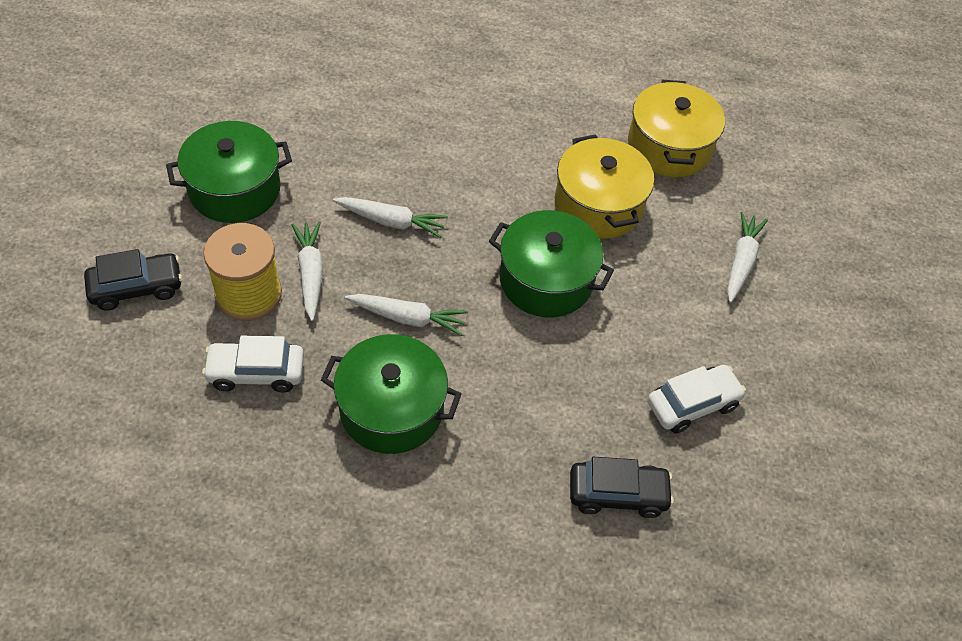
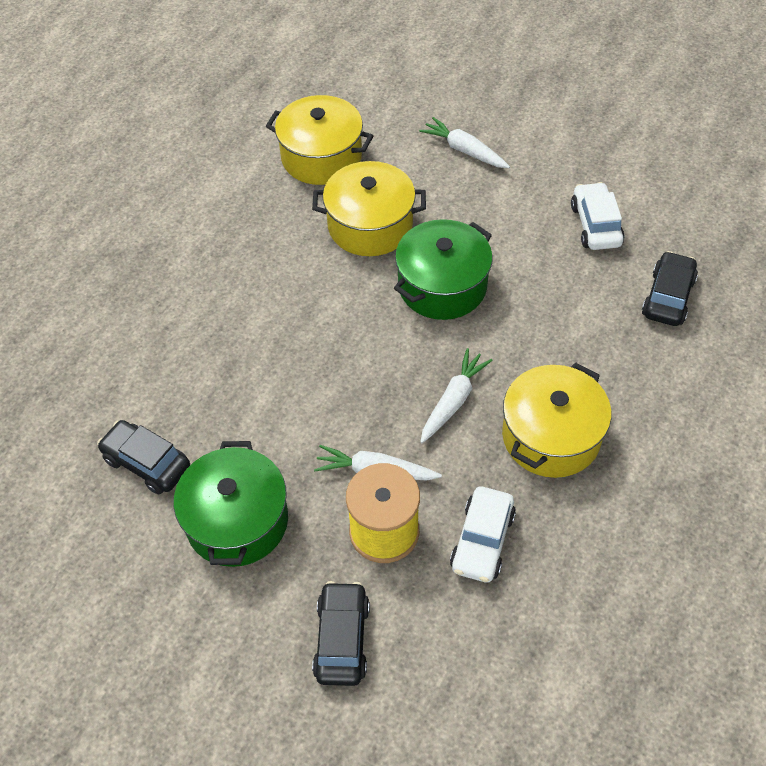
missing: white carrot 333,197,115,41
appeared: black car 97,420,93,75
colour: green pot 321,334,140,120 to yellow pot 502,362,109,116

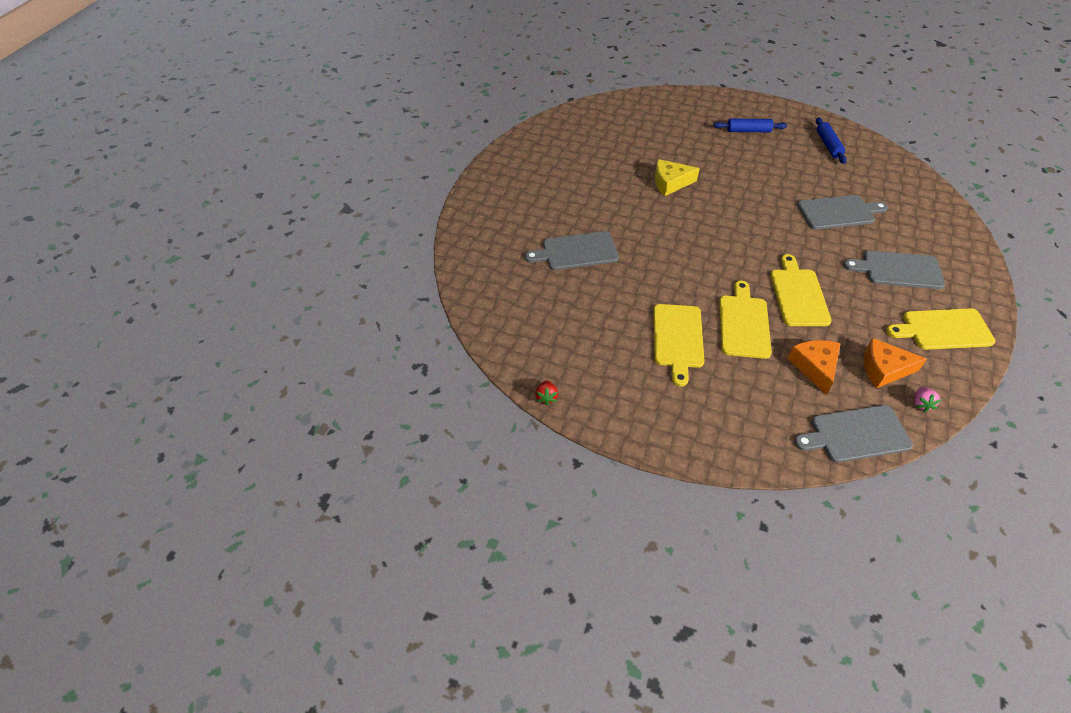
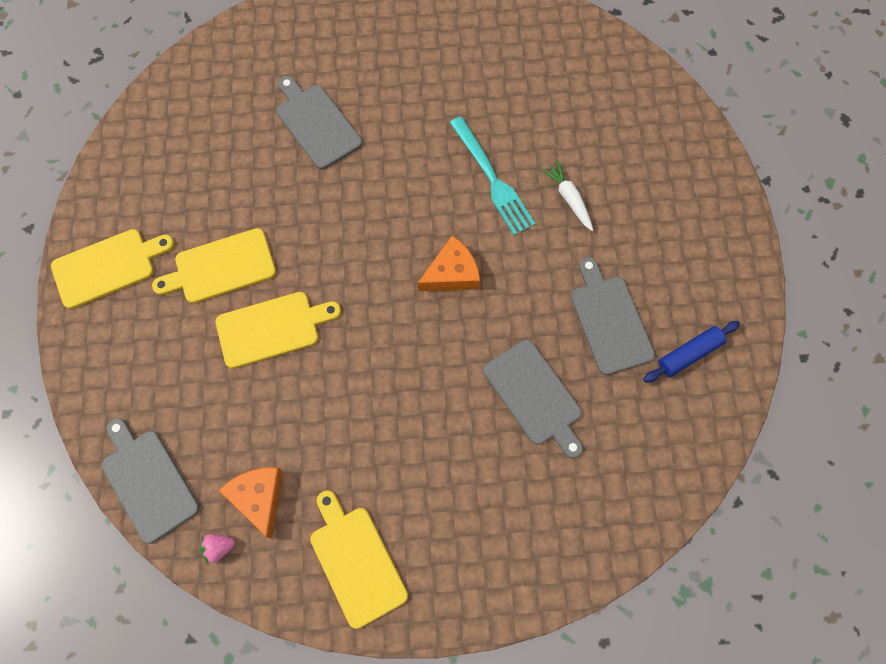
missing: blue rolling pin 713,118,74,15; red strawberry 535,380,23,26
appeared: white carrot 541,160,53,71
relocated: grey cutting board 843,251,102,38 to 571,257,84,118; yellow cutting board 770,254,62,72 to 51,229,123,80; orange cheese 788,340,53,55 to 418,236,62,55
exchanged: yellow cheese 655,159,45,37 to turquoise fork 450,116,85,119

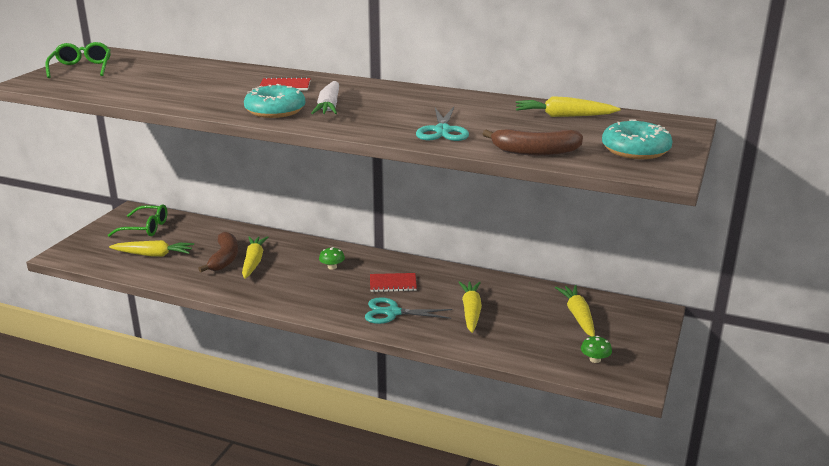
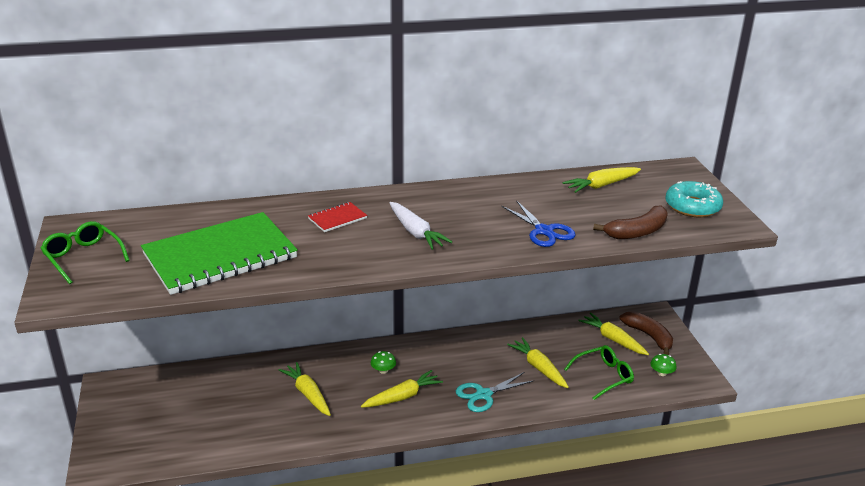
missing: turquoise donut 244,84,61,34; red notebook 370,273,47,19
appeared: green notebook 141,212,157,83
relocated: green glasses 108,204,59,33 to 564,345,70,55; brown banana 198,232,40,40 to 619,311,54,44; yellow carrot 109,240,85,17 to 361,370,82,38
colour: turquoise scissors 416,107,53,34 to blue scissors 501,200,74,47

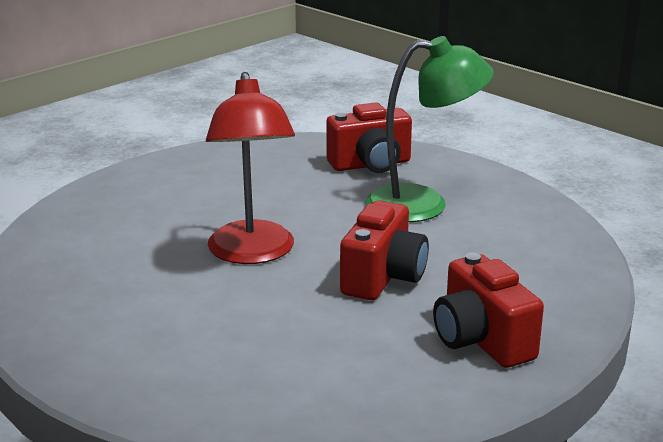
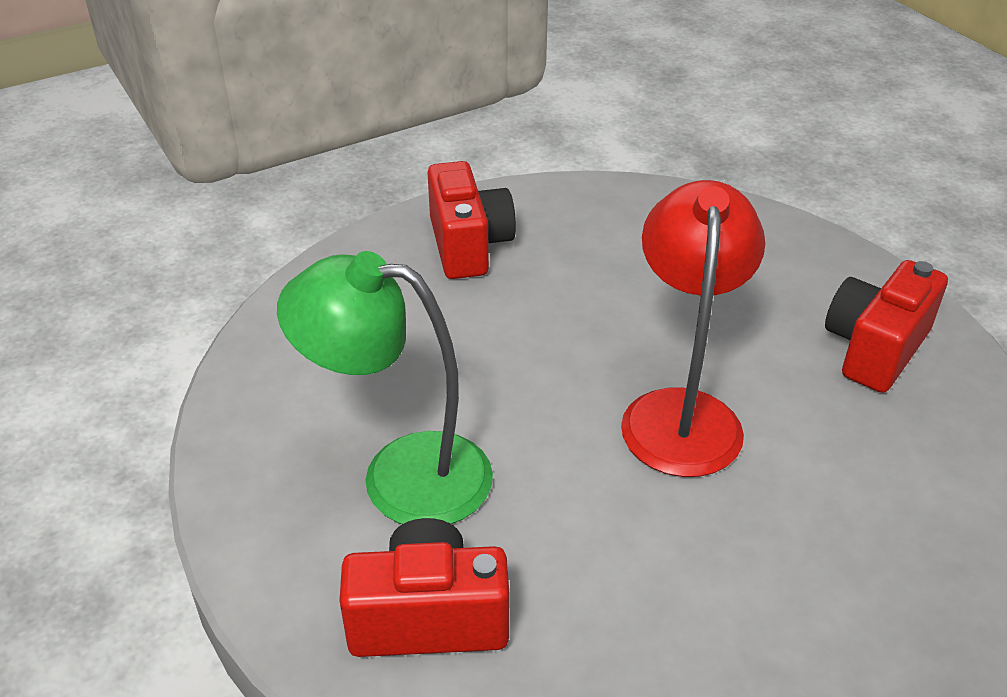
relocated: red camera 340,200,89,100 to 825,260,123,133

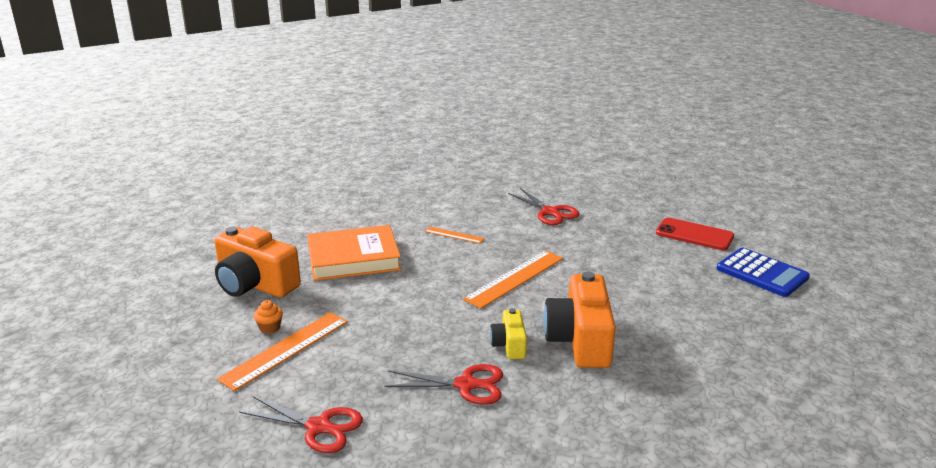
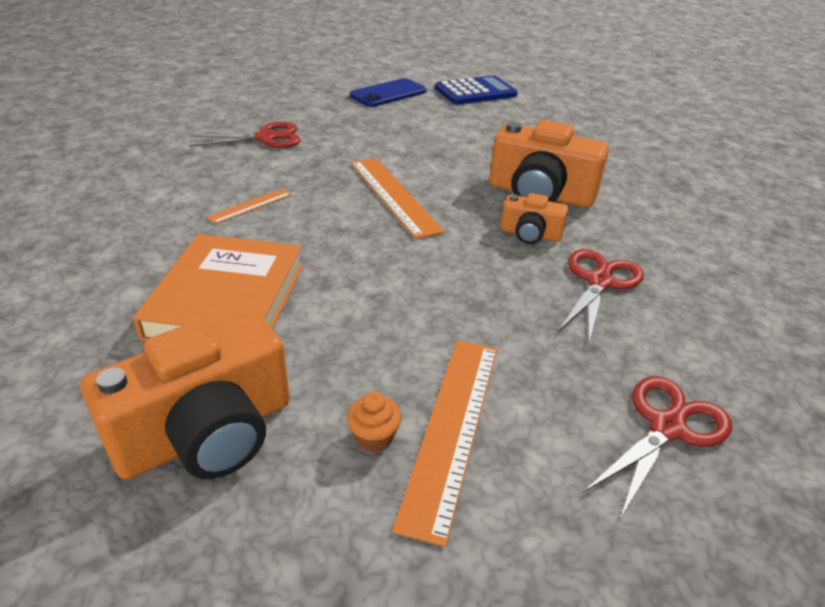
colour: red phone 656,218,78,32 to blue phone 350,78,76,29; yellow camera 490,308,37,51 to orange camera 500,193,68,51
spun: orange ruler 217,312,131,79 = 392,340,105,207 45 degrees clockwise

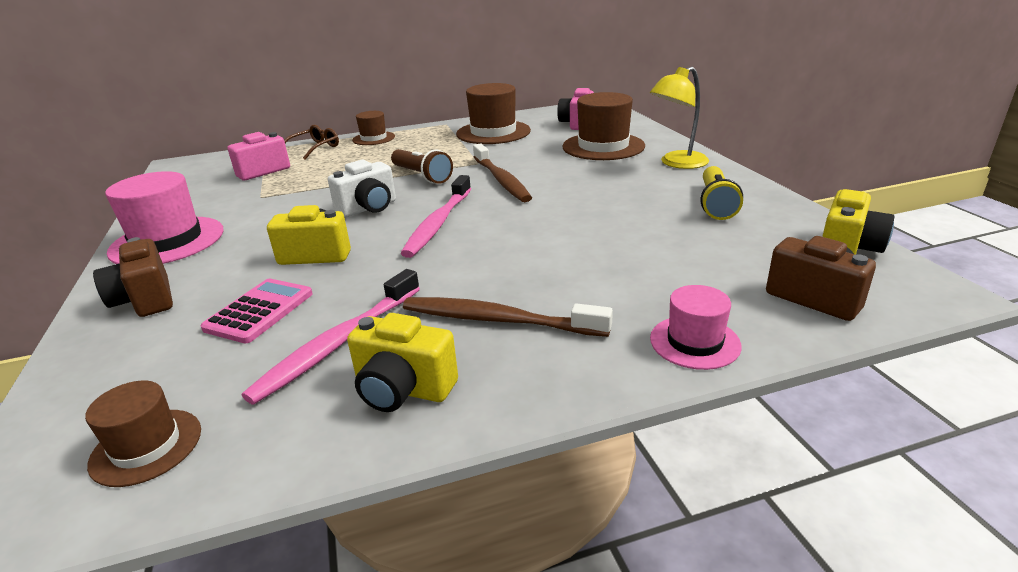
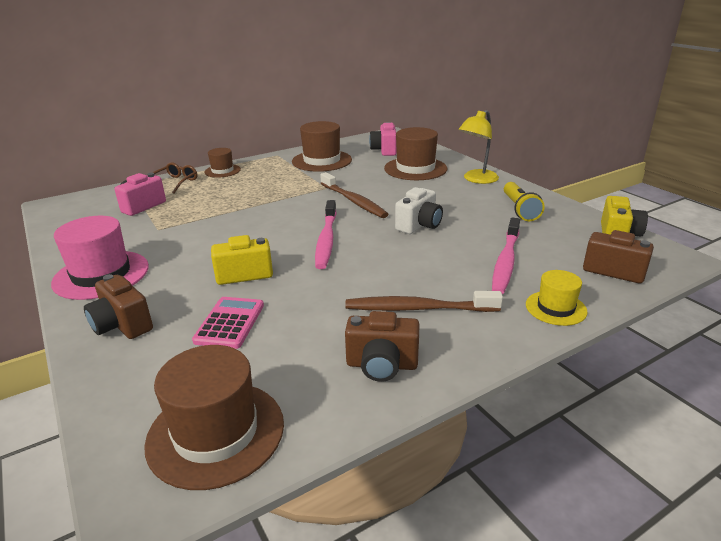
missing: brown flashlight 391,149,62,35
relocated: white camera 328,160,68,57 to 395,187,48,47; pink toothbrush 242,269,178,136 to 492,217,28,77
colour: pink hat 650,285,92,85 to yellow hat 526,270,61,56; yellow camera 347,313,111,99 to brown camera 345,311,75,71
size: brown hat 85,381,116,106 = 144,345,140,145 x1.75

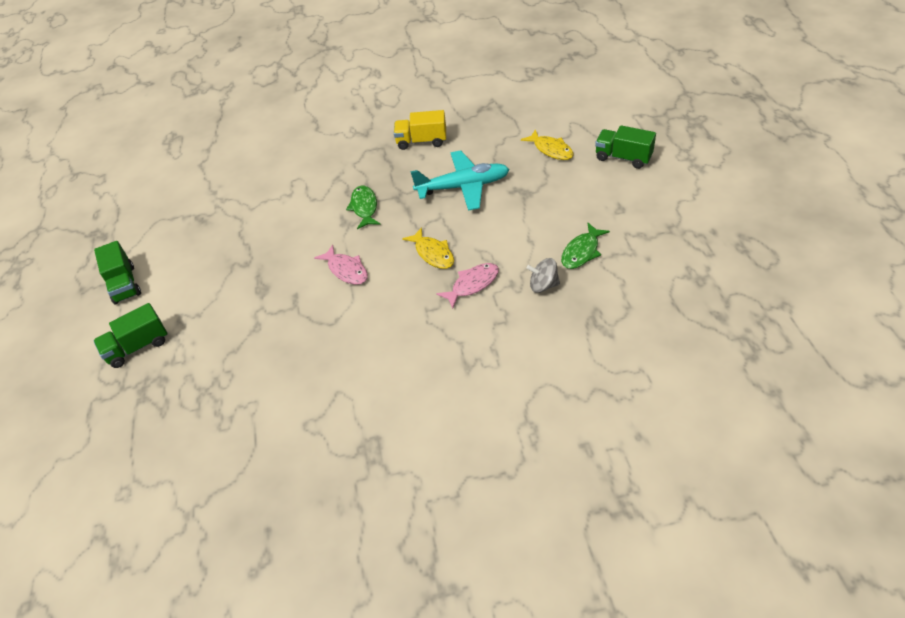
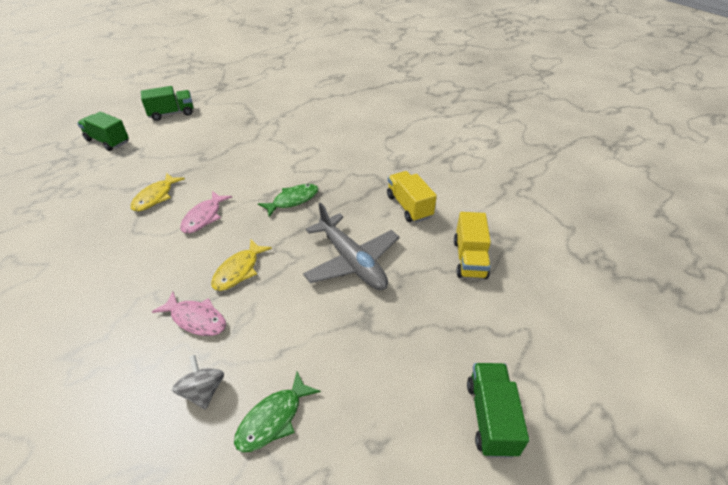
appeared: yellow truck 454,212,37,67
relocated: yellow fish 521,129,53,31 to 131,173,54,38
colour: turquoise plane 410,150,100,61 to grey plane 303,202,97,88
spun: green fish 561,223,49,46 = 234,372,87,80 60 degrees counterclockwise; green truck 94,241,47,63 = 141,86,52,35 150 degrees counterclockwise

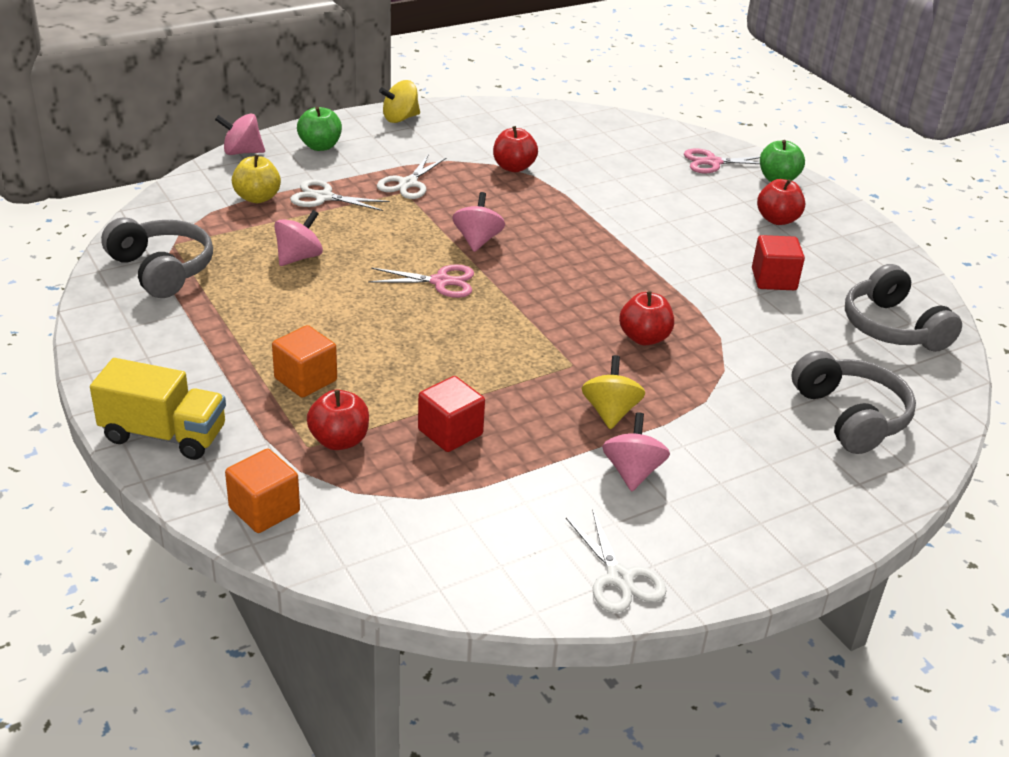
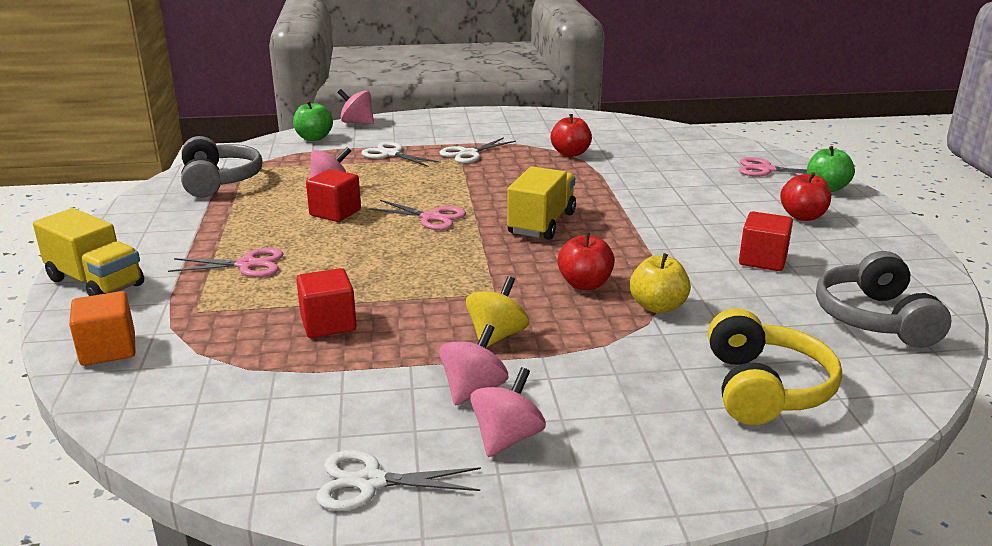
missing: yellow spinning top 379,80,41,43; red apple 307,390,62,60
appeared: yellow truck 507,167,69,73; red cube 306,169,55,53
relocated: green apple 297,107,45,44 to 293,101,40,40; yellow apple 232,154,49,49 to 630,253,61,60; pink spinning top 452,192,53,60 to 470,367,76,90
exchanged: orange cube 272,325,65,73 to pink scissors 168,248,116,29
colour: grey headphones 791,351,125,103 to yellow headphones 708,308,134,117
spun: white scissors 566,509,101,104 = 316,450,165,61 90 degrees clockwise

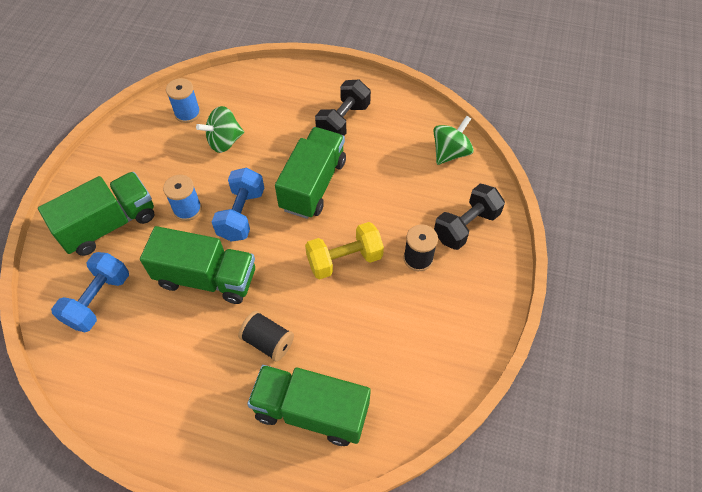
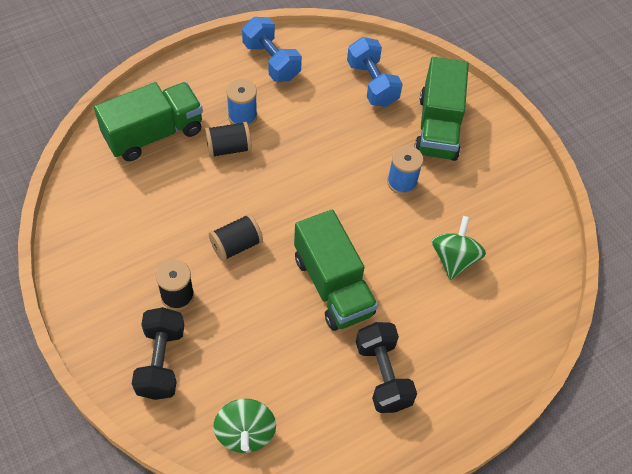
missing: green truck 140,226,115,78
relocated: blue spool 166,78,34,45 to 226,79,31,47; blue dumbbell 212,168,52,73 to 242,17,60,65
exchanged: yellow dumbbell 305,222,79,57 to black spool 209,214,54,47

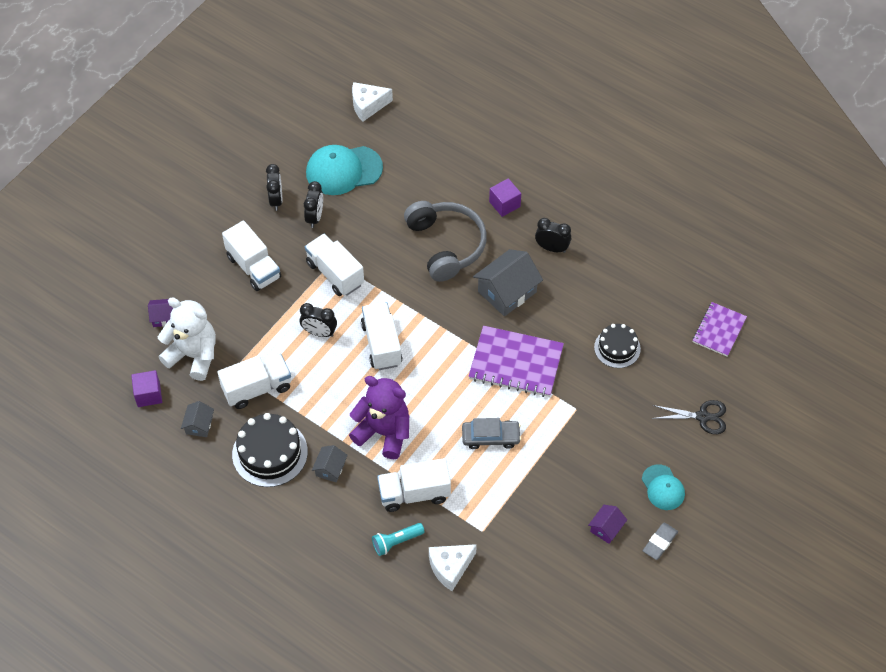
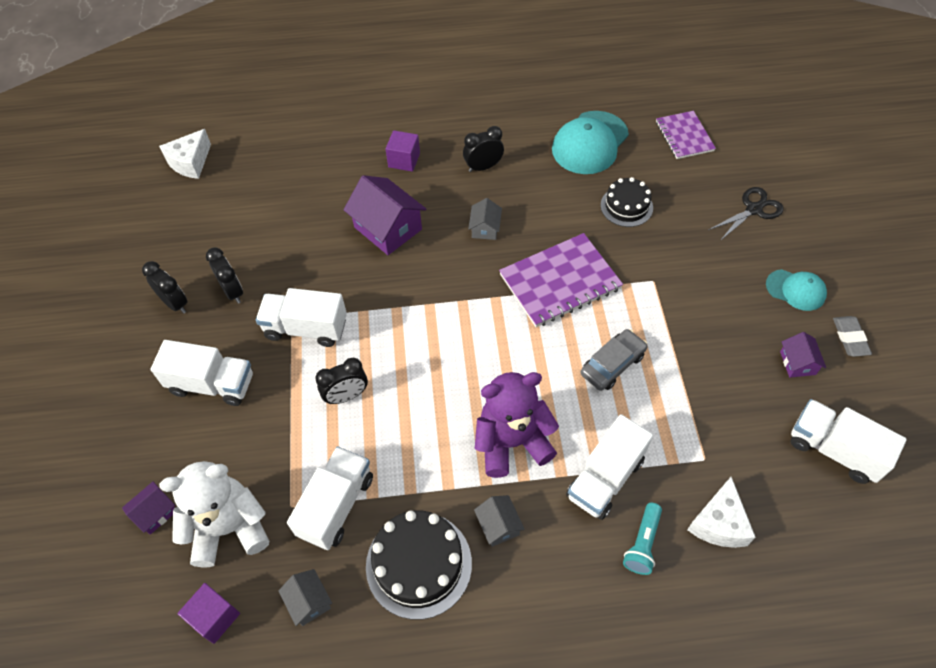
relocated: turquoise cap 306,145,77,50 to 552,111,77,63; white truck 361,302,42,68 to 791,399,116,85
exchanged: grey headphones 404,201,83,81 to purple house 343,175,83,80
size: grey house 473,249,70,67 = 468,198,34,42 x0.52

